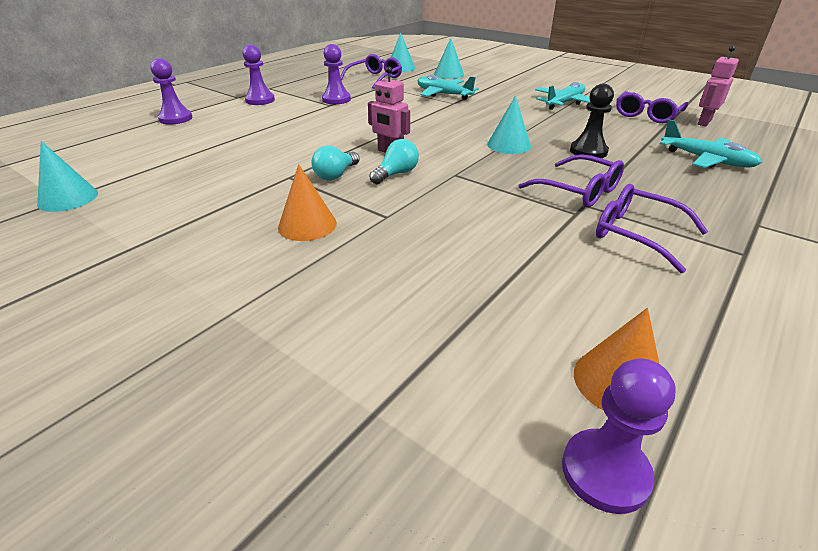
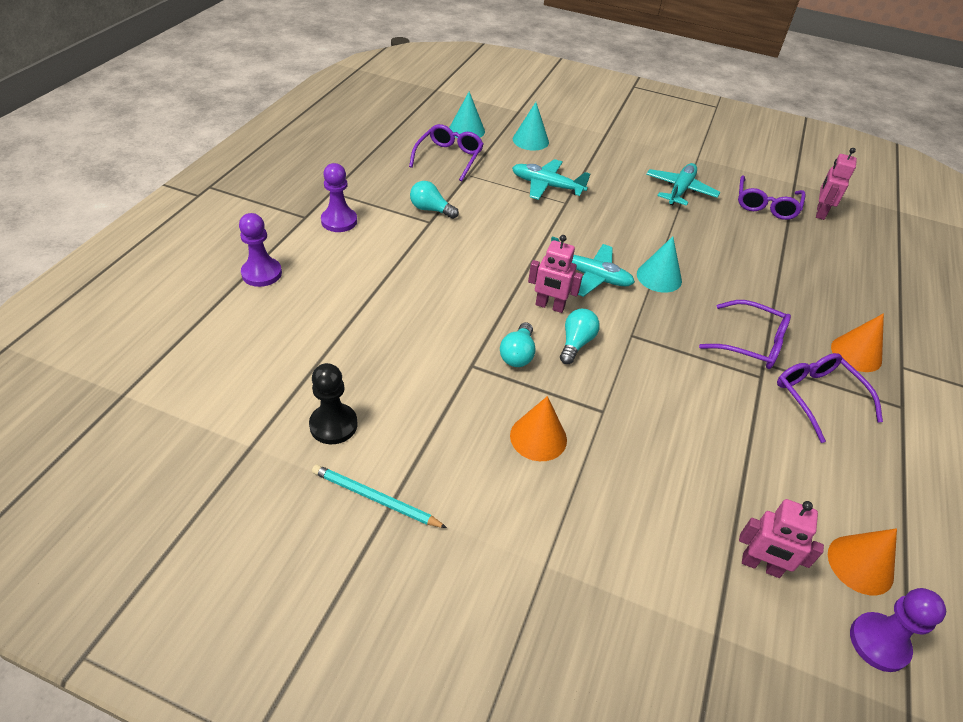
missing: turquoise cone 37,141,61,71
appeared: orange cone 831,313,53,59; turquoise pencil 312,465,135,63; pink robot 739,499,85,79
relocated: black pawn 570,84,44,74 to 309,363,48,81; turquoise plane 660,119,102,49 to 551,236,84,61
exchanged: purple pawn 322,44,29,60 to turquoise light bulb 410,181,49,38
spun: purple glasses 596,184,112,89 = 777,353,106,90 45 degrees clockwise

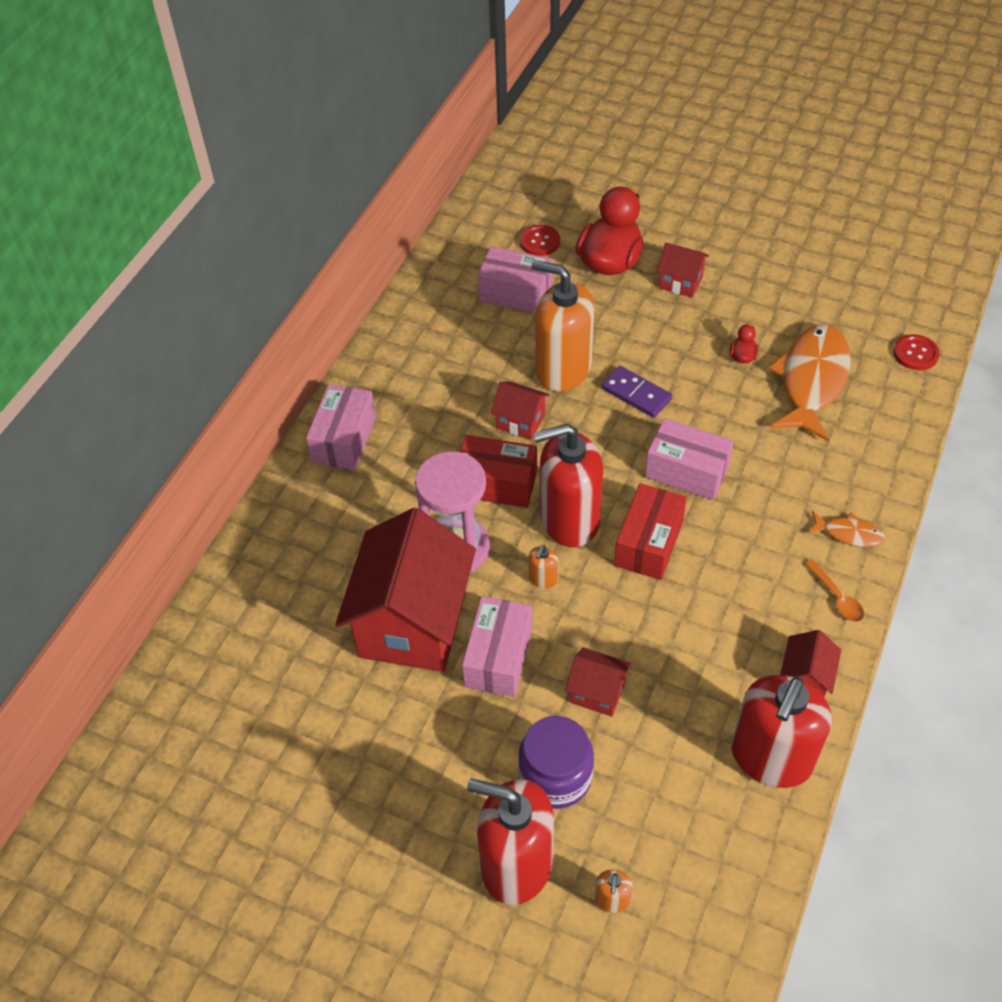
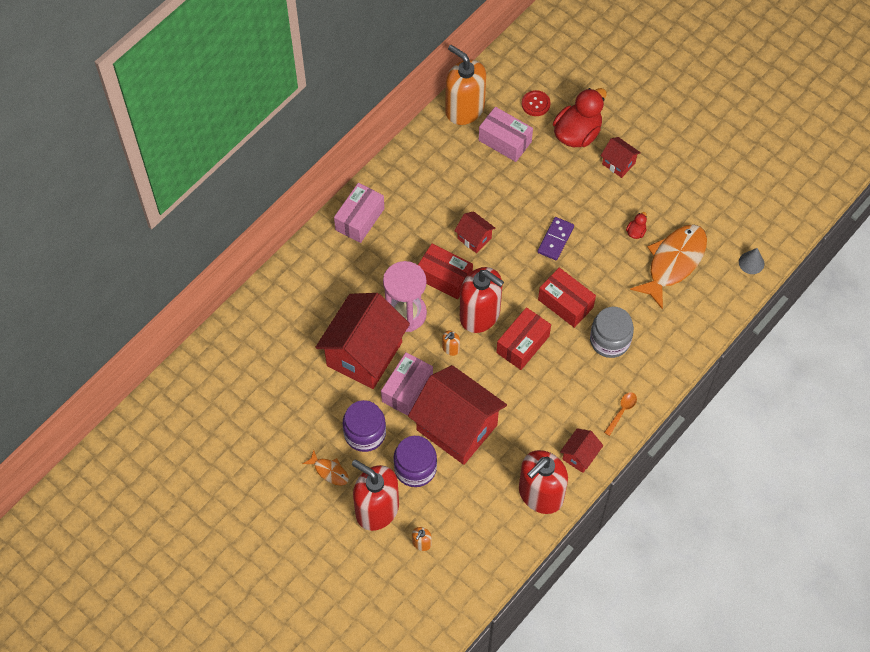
appeared: grey jar 590,307,44,51; purple jar 343,400,43,52
relocated: orange soap dispenser 531,260,63,131 to 445,45,41,80; orange fish 808,511,77,36 to 303,450,46,36
exchanged: red button 893,334,47,36 to grey cone 739,248,25,26
colour: pink box 645,418,89,82 to red box 538,268,58,60
spun: purple domino 601,366,71,52 = 537,217,37,43 60 degrees clockwise; red soap dispenser 533,423,70,124 = 460,267,44,66 150 degrees counterclockwise; orange spoon 805,559,59,63 = 604,392,33,44 135 degrees counterclockwise
size: red house 566,647,66,70 = 408,365,99,100 x2.24

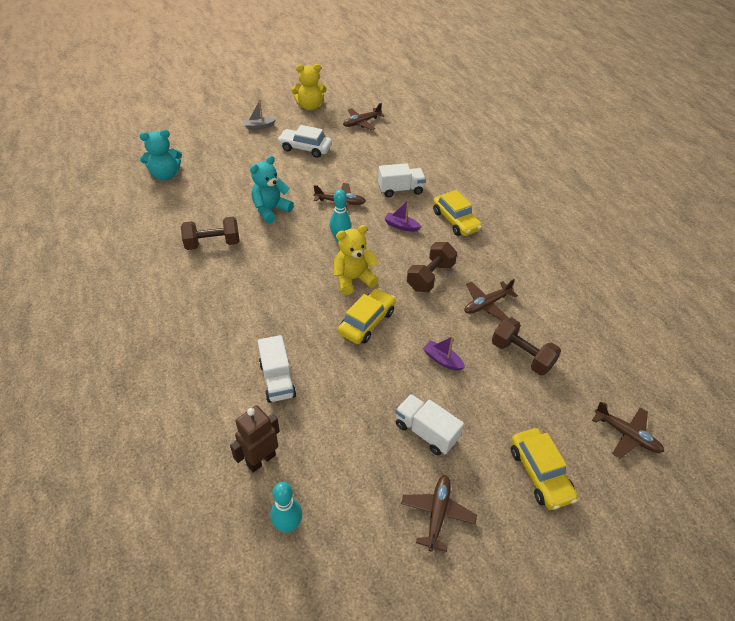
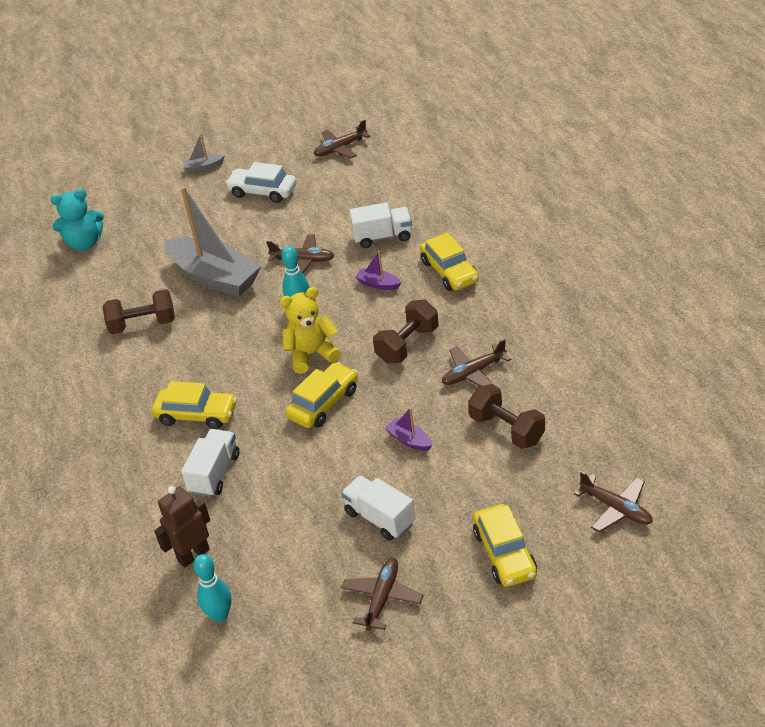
missing: yellow teddy bear 291,64,36,46
appeared: yellow car 152,381,85,48
exchanged: turquoise teddy bear 250,156,44,68 to grey boat 164,186,97,110
spun: white truck 258,335,38,68 = 181,429,59,68 150 degrees counterclockwise

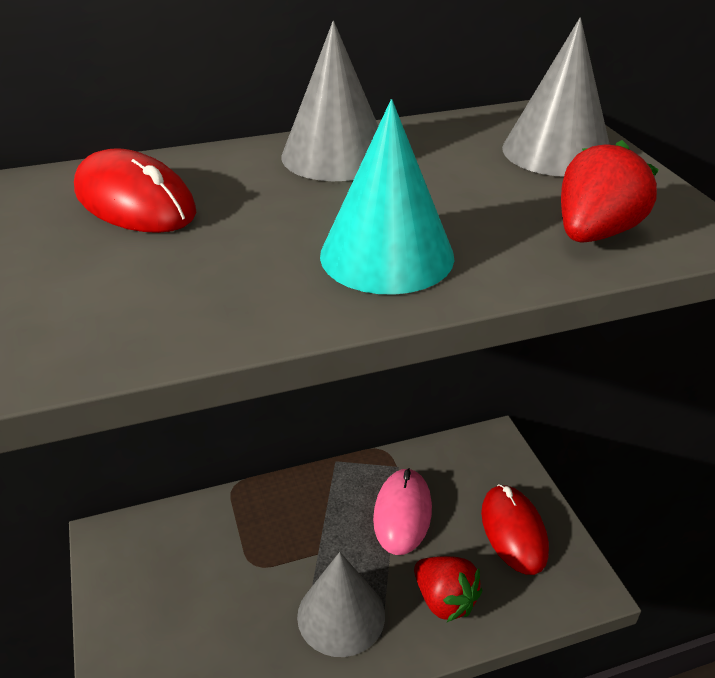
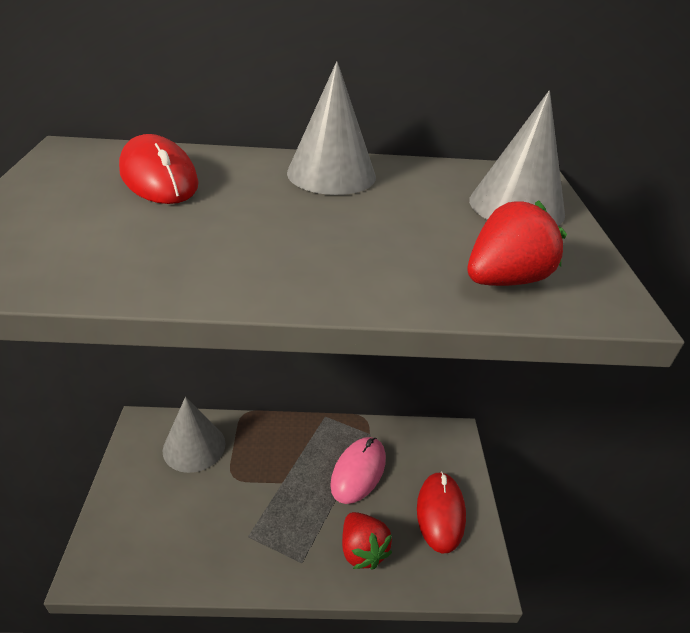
missing: turquoise cone 320,99,134,196
relocated: grey cone 297,552,88,105 to 163,397,62,76

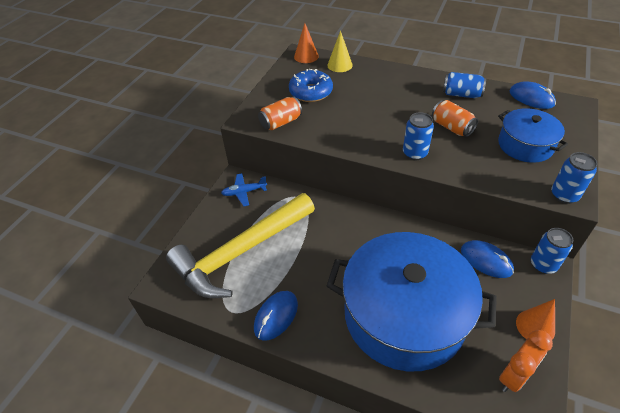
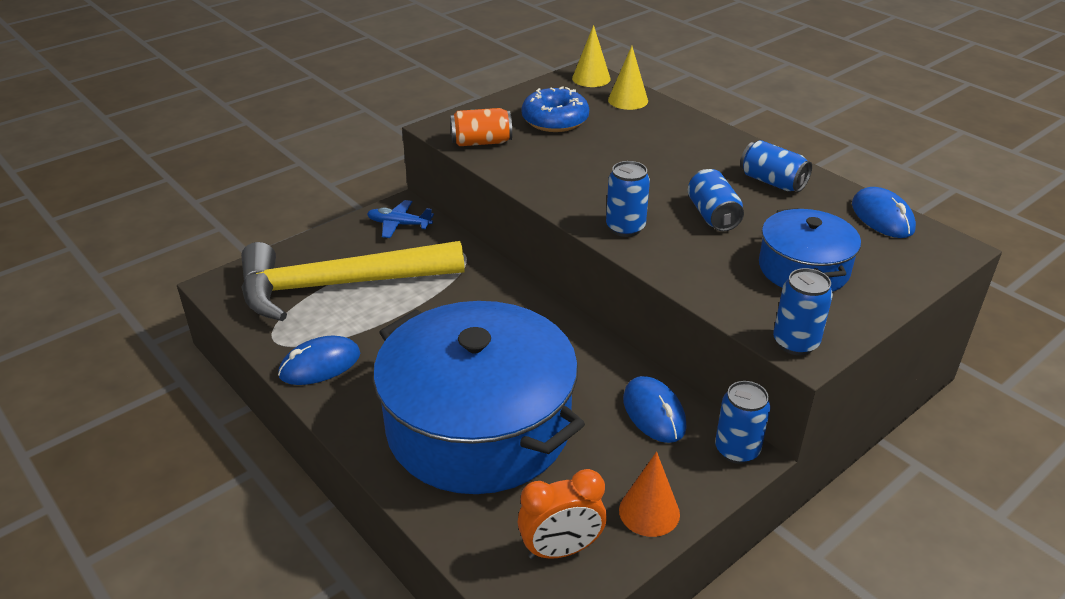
colour: orange cone 294,23,25,40 to yellow cone 572,25,39,62; orange can 432,100,46,37 to blue can 688,169,56,62

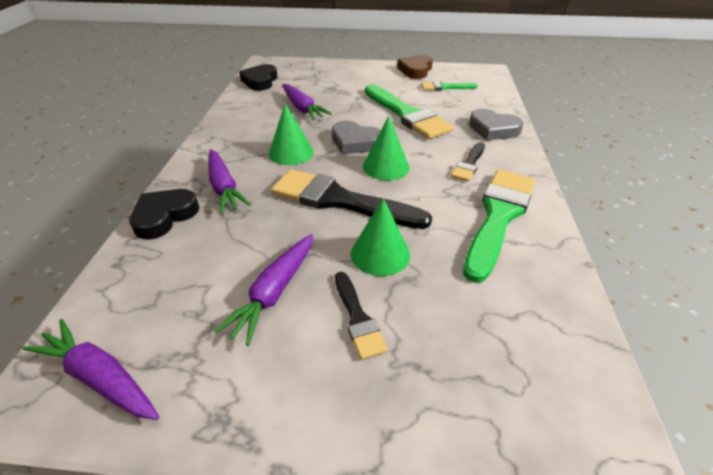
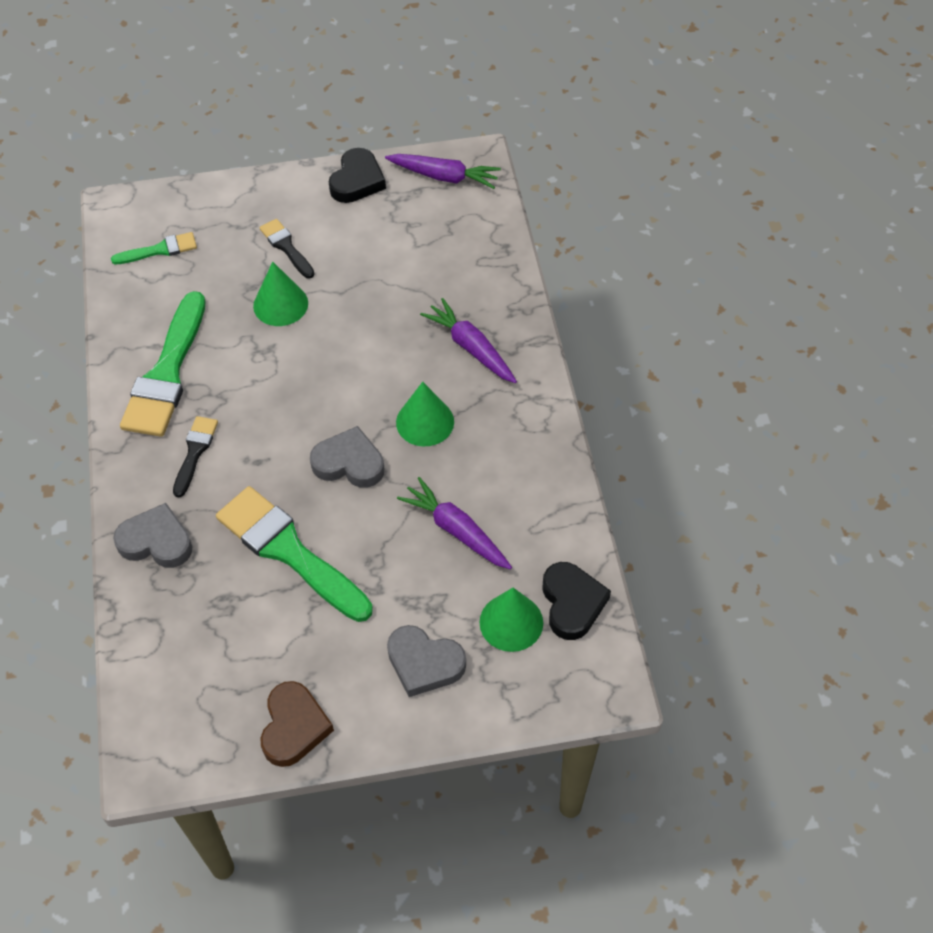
missing: black brush 271,169,161,60; purple carrot 215,234,98,112
appeared: grey heart 387,625,79,72
relocated: green brush 421,81,57,10 to 111,232,86,32; green cone 363,116,46,64 to 479,588,64,64; black heart 129,189,71,51 to 329,148,57,55

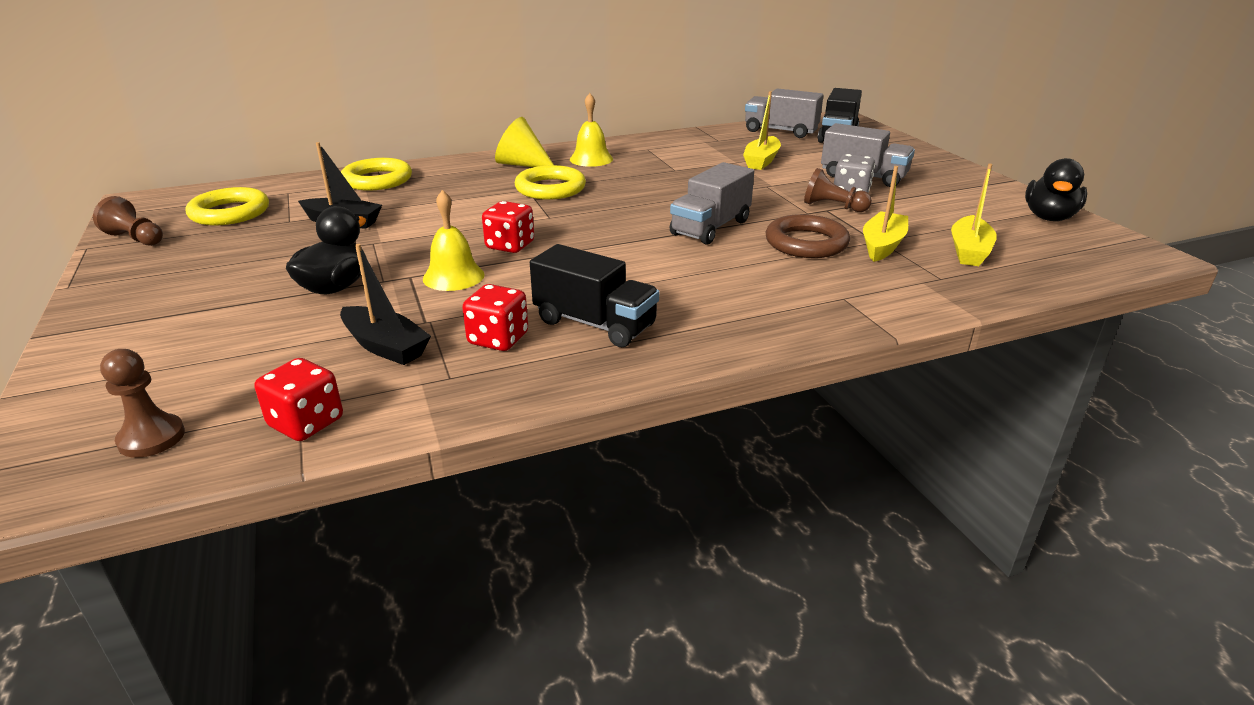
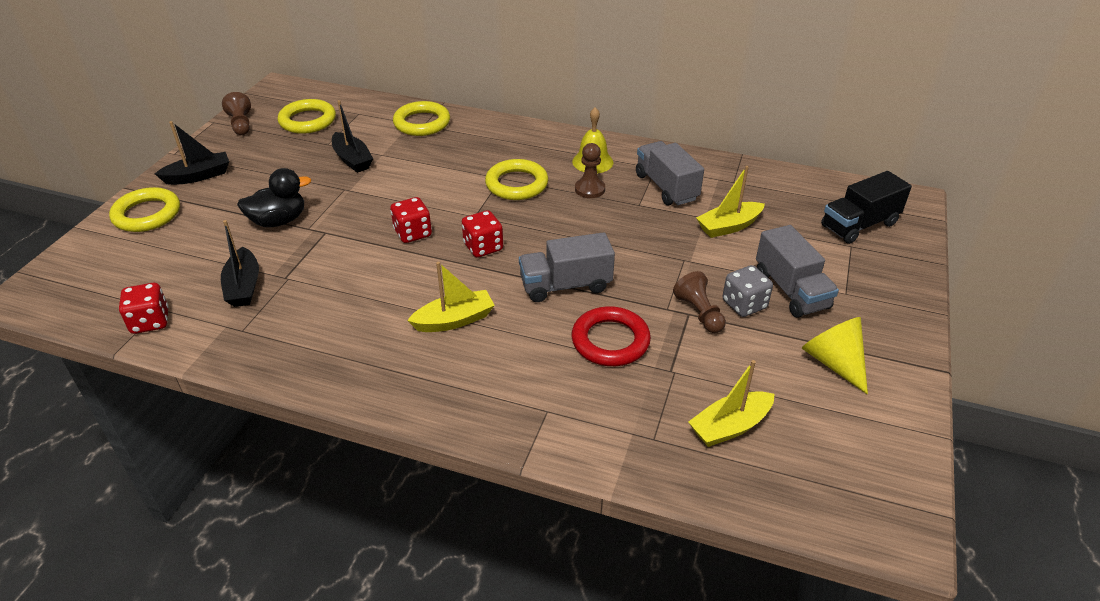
missing: black duck 1025,158,62,63; yellow bell 423,190,62,101; black truck 530,244,129,103
appeared: black boat 155,121,74,64; yellow ring 109,187,71,45
relocated: grey truck 745,88,78,50 to 636,141,68,64; yellow cone 495,117,59,50 to 802,317,66,78; yellow boat 863,166,45,96 to 407,262,88,70; red dice 462,284,66,67 to 462,210,41,47; brown pawn 100,349,85,109 to 575,143,30,55
colour: brown ring 766,214,84,44 to red ring 572,306,79,60

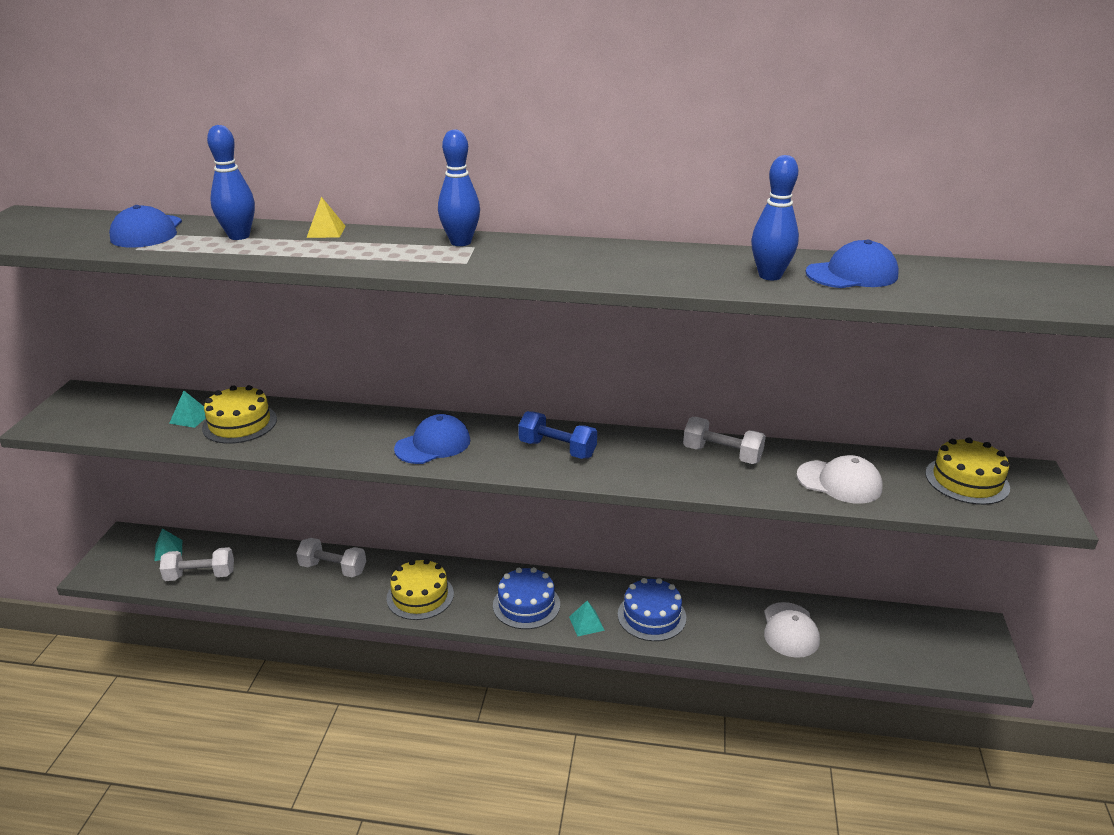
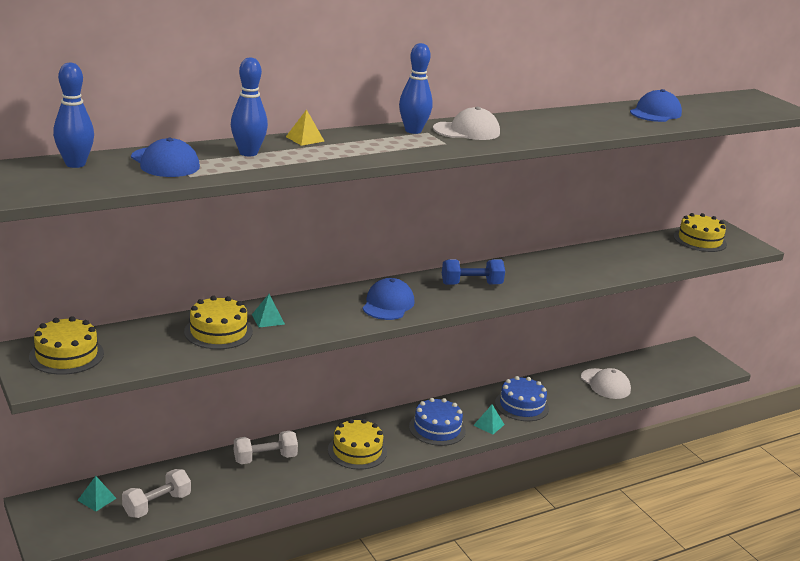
missing: white dumbbell 683,417,83,47
appeared: yellow cake 29,316,75,59
relocated: blue bowling pin 751,155,48,125 to 53,63,41,105; turquoise pyramid 169,391,36,37 to 252,294,33,34; white cap 797,455,86,49 to 433,107,67,33

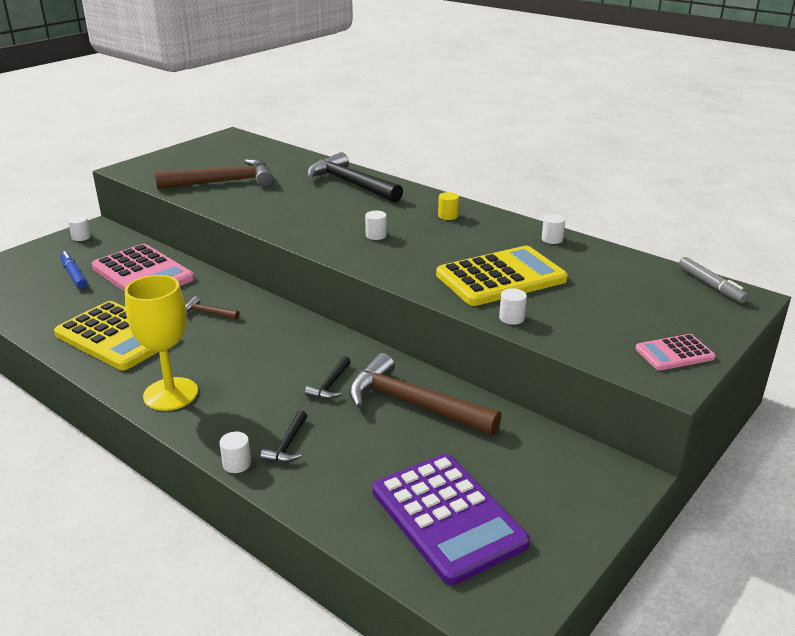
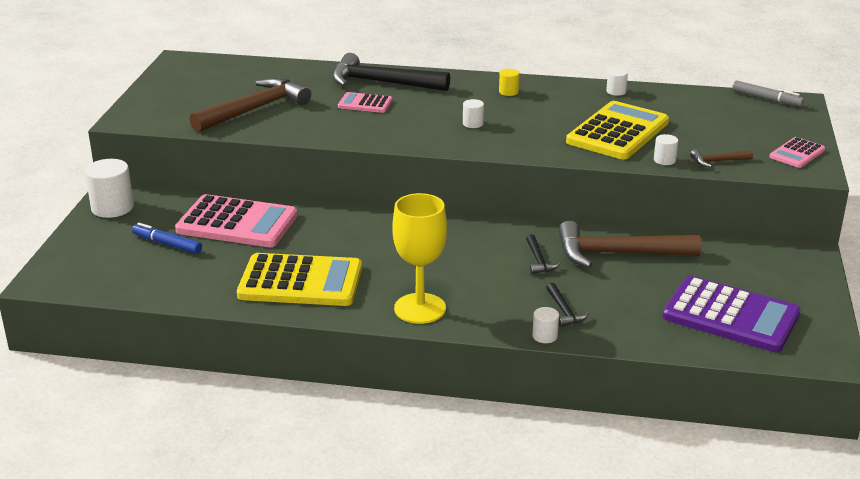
appeared: pink calculator 338,92,54,21
relocated: brown hammer 185,296,54,24 to 690,149,63,18
size: white cylinder 68,216,23,25 = 85,159,49,59 x1.96

